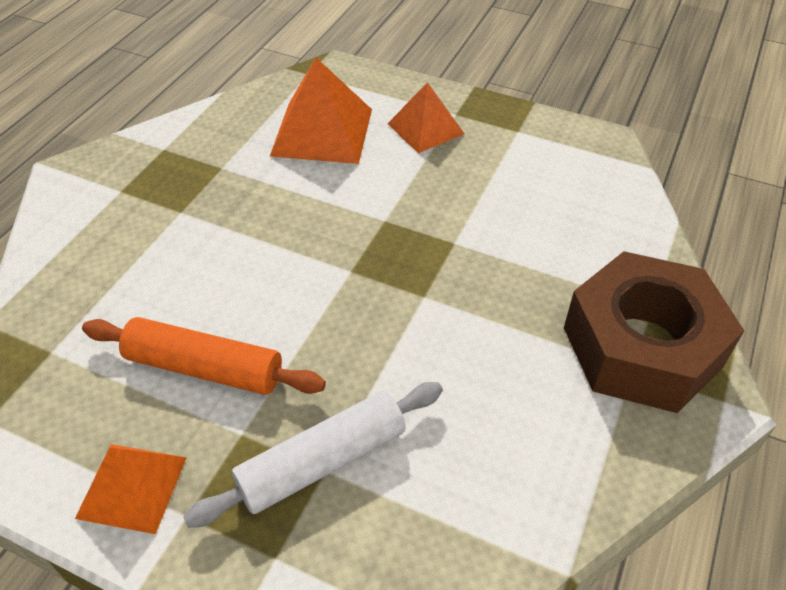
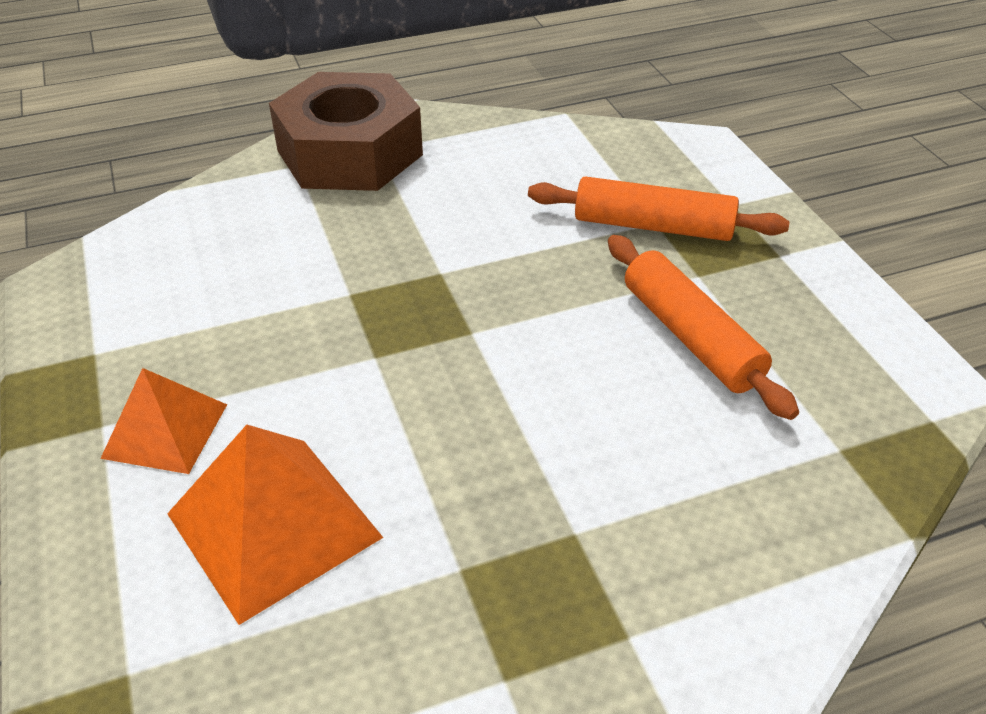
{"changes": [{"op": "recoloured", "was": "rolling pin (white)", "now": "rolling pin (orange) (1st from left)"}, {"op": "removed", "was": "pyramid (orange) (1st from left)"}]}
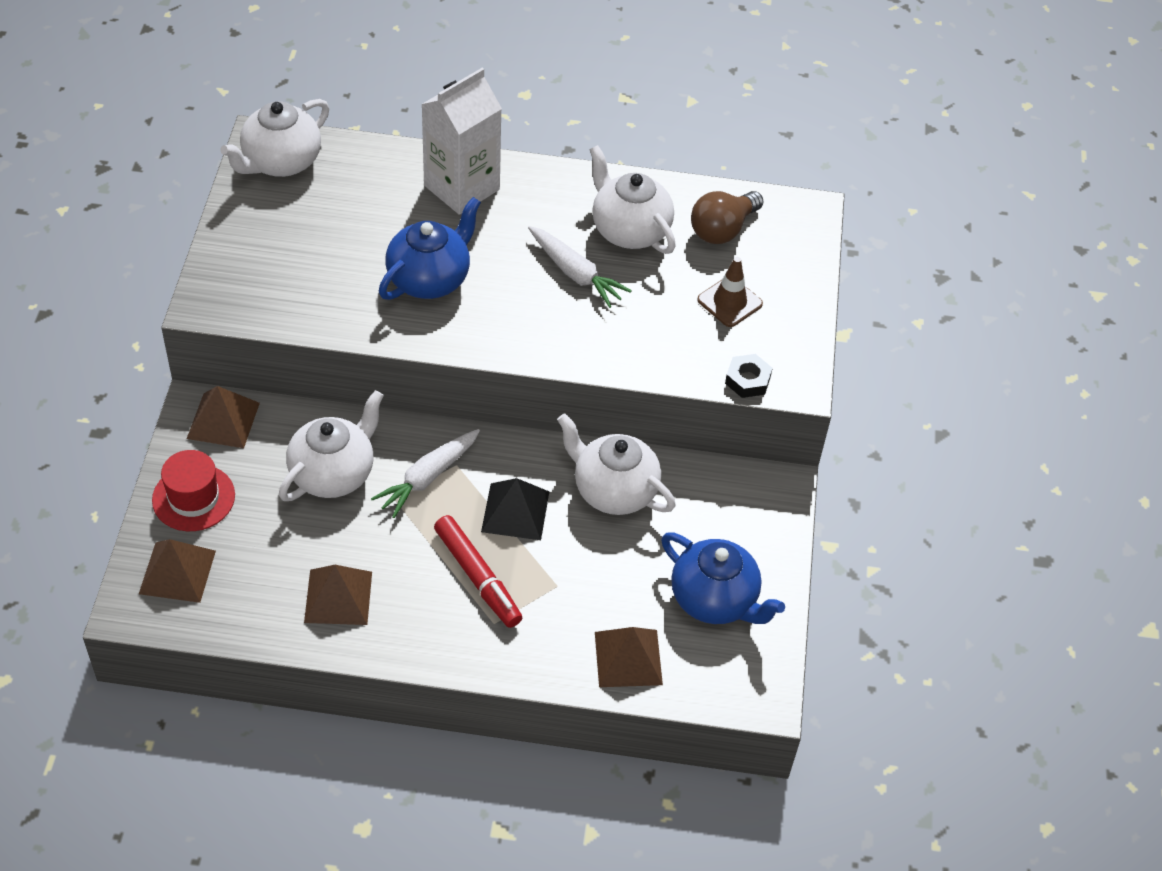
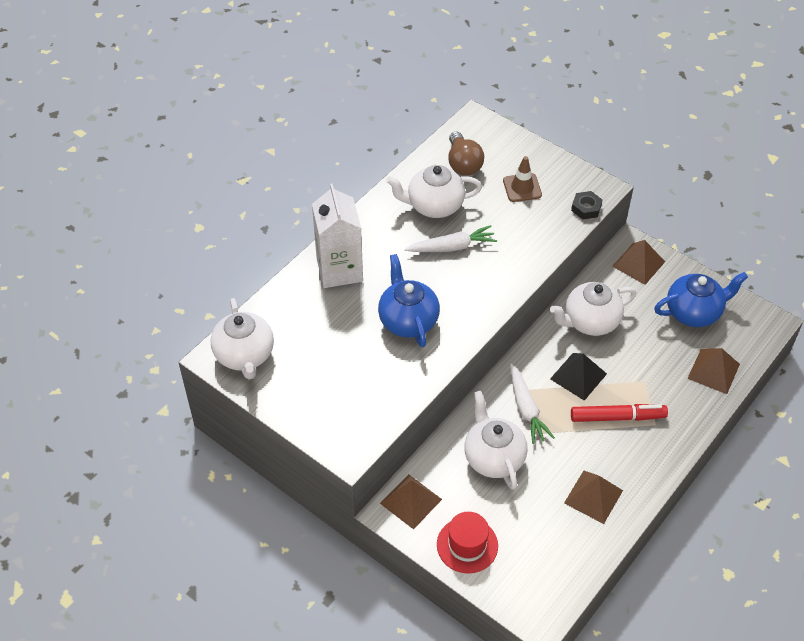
{"changes": [{"op": "moved", "was": "pyramid (brown) (1st from left in the first image)", "now": "pyramid (brown) (3rd from left)"}]}
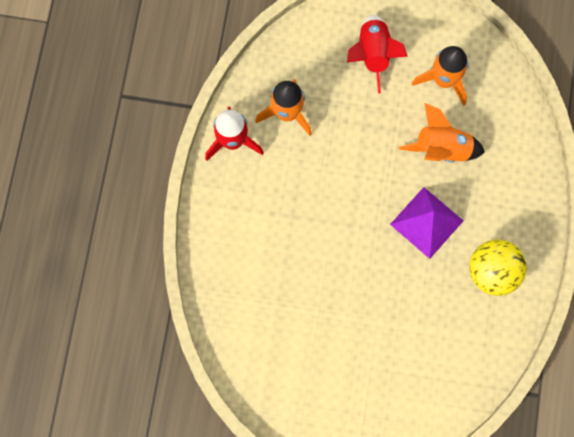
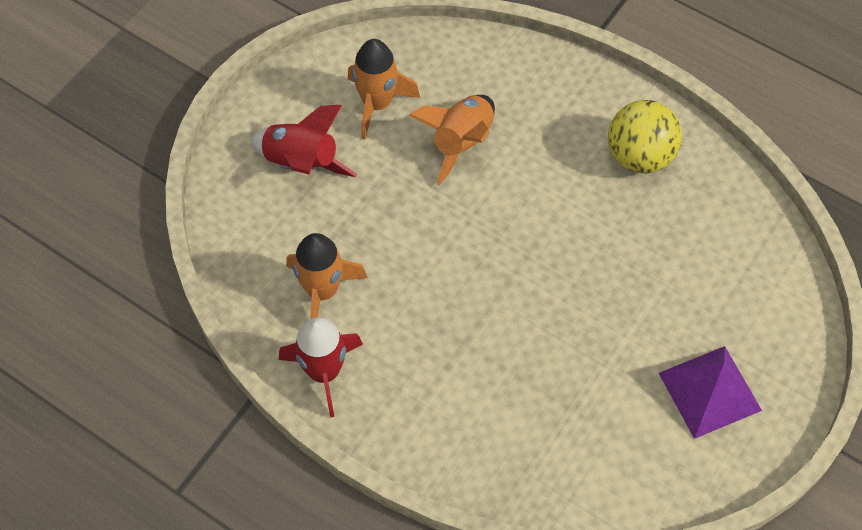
{"changes": [{"op": "moved", "was": "pyramid (purple)"}]}
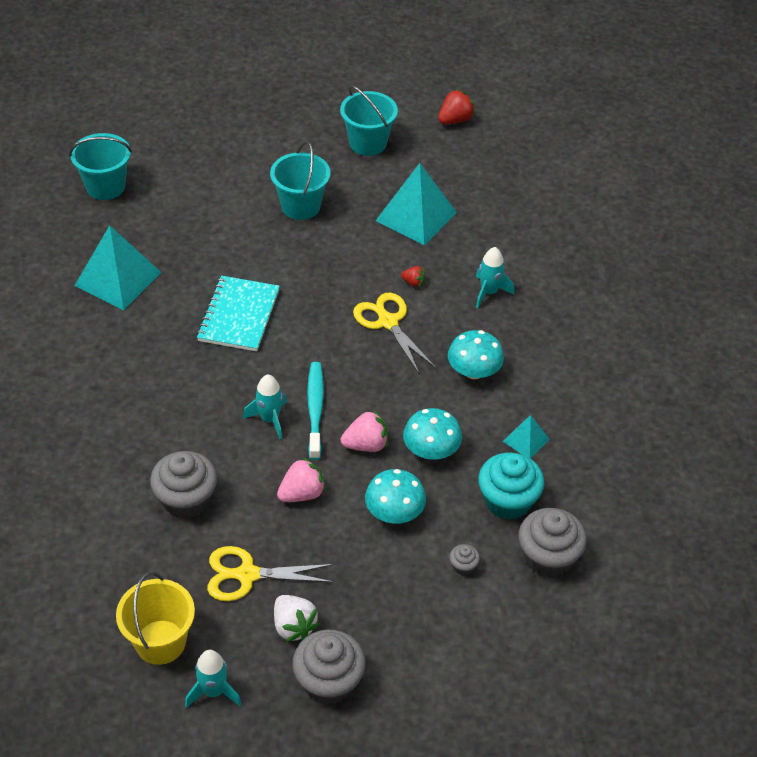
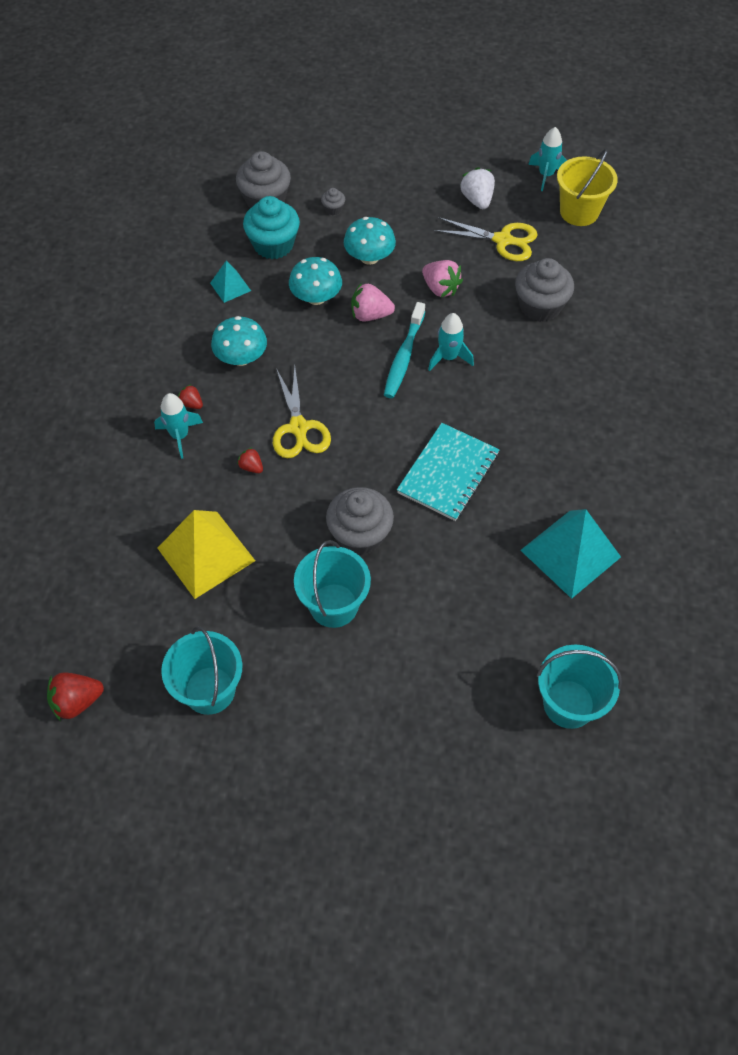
{"changes": [{"op": "recoloured", "was": "pyramid (turquoise) (2nd from left)", "now": "pyramid (yellow)"}, {"op": "turned", "was": "strawberry (pink) (1st from left in the first image)", "clockwise": -120}, {"op": "moved", "was": "cupcake (grey) (2nd from left in the first image)", "now": "cupcake (grey) (3rd from left)"}, {"op": "added", "now": "strawberry (red) (2nd from left)"}]}
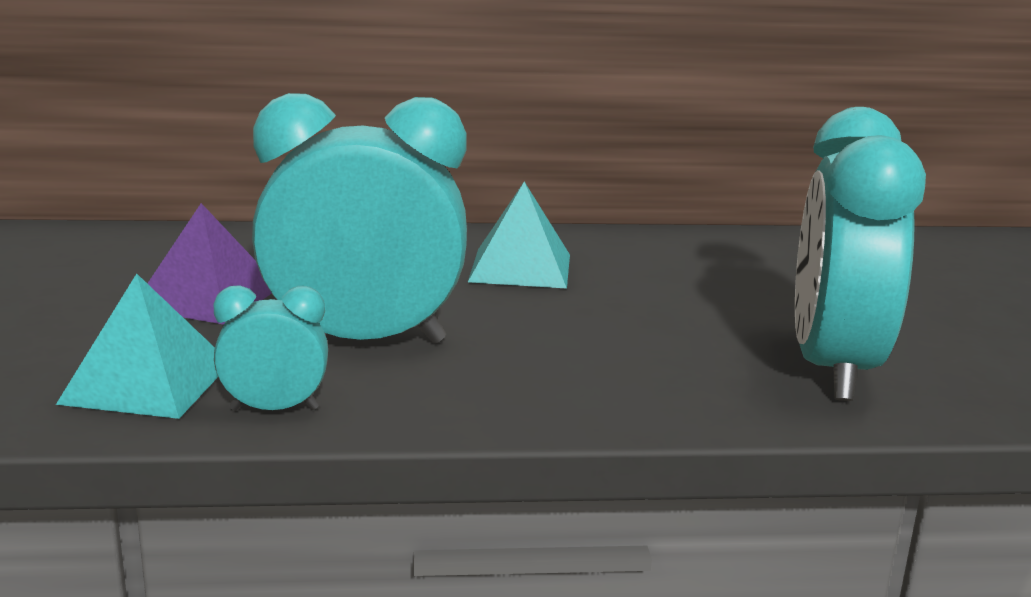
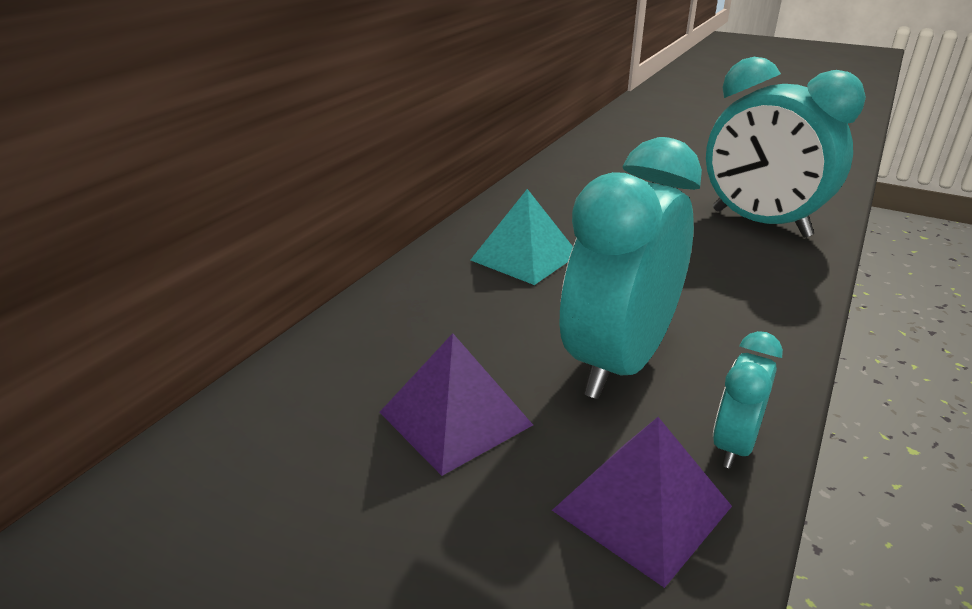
{"changes": [{"op": "recoloured", "was": "pyramid (turquoise) (1st from left)", "now": "pyramid (purple) (2nd from left)"}]}
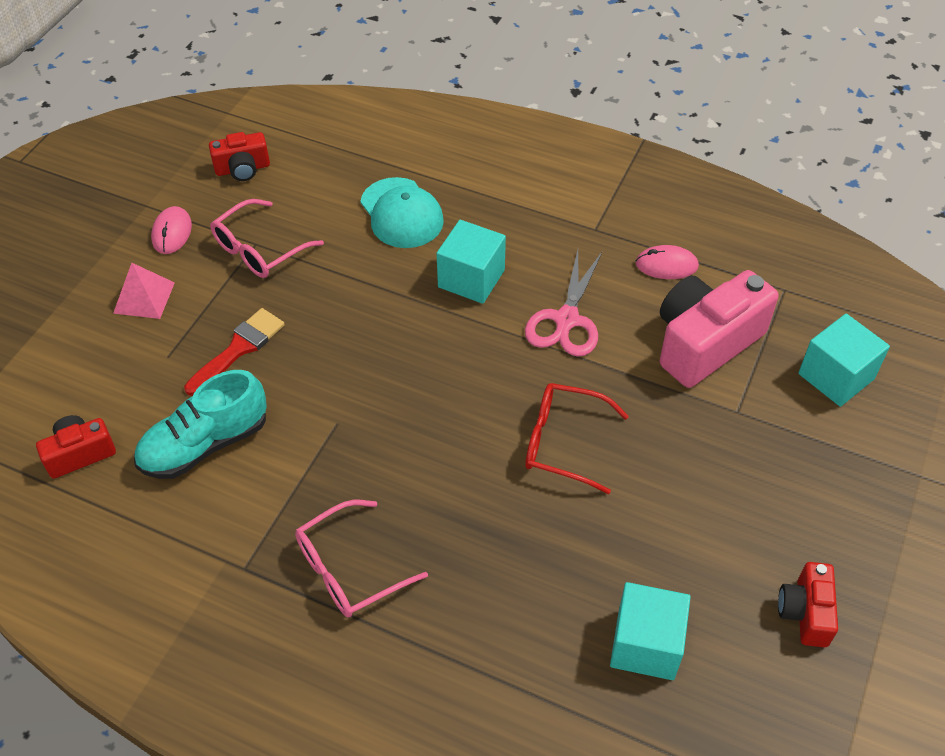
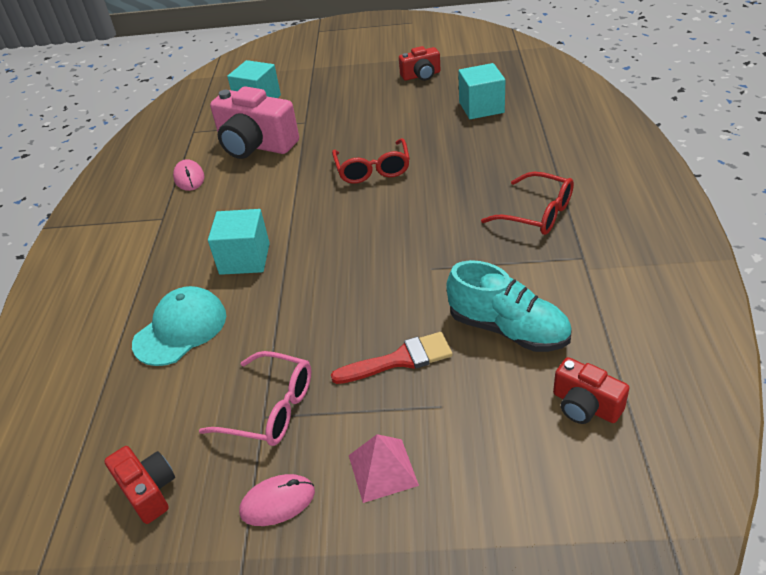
{"changes": [{"op": "removed", "was": "scissors (pink)"}, {"op": "turned", "was": "brush (red)", "clockwise": 150}, {"op": "recoloured", "was": "glasses (pink) (2nd from left)", "now": "glasses (red) (2nd from left)"}]}
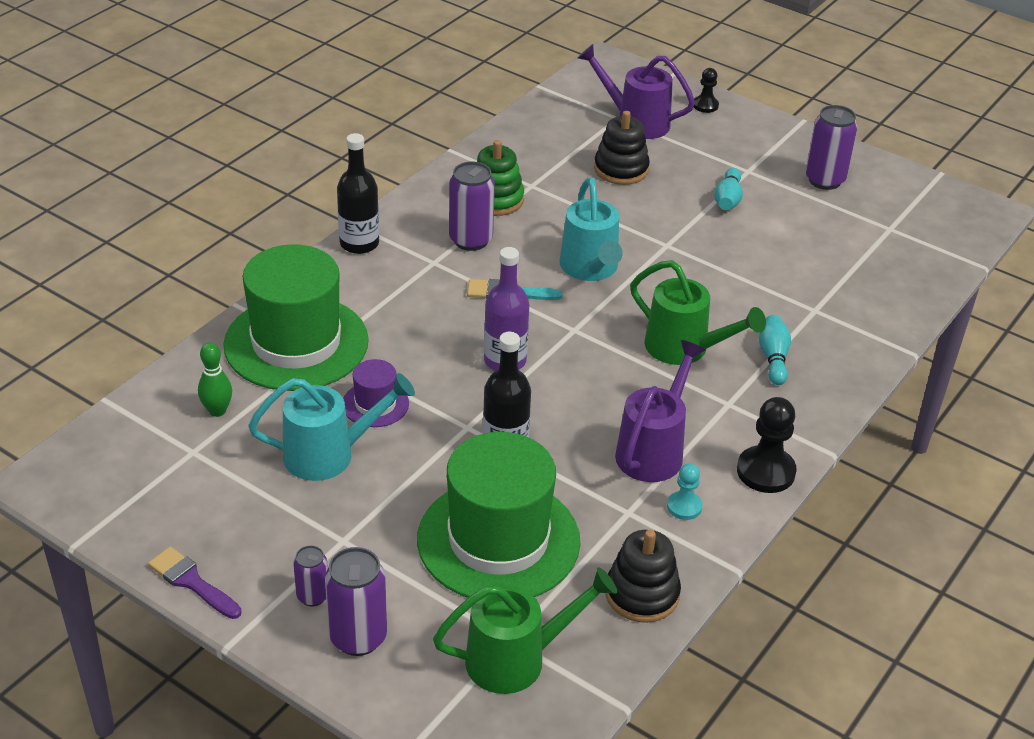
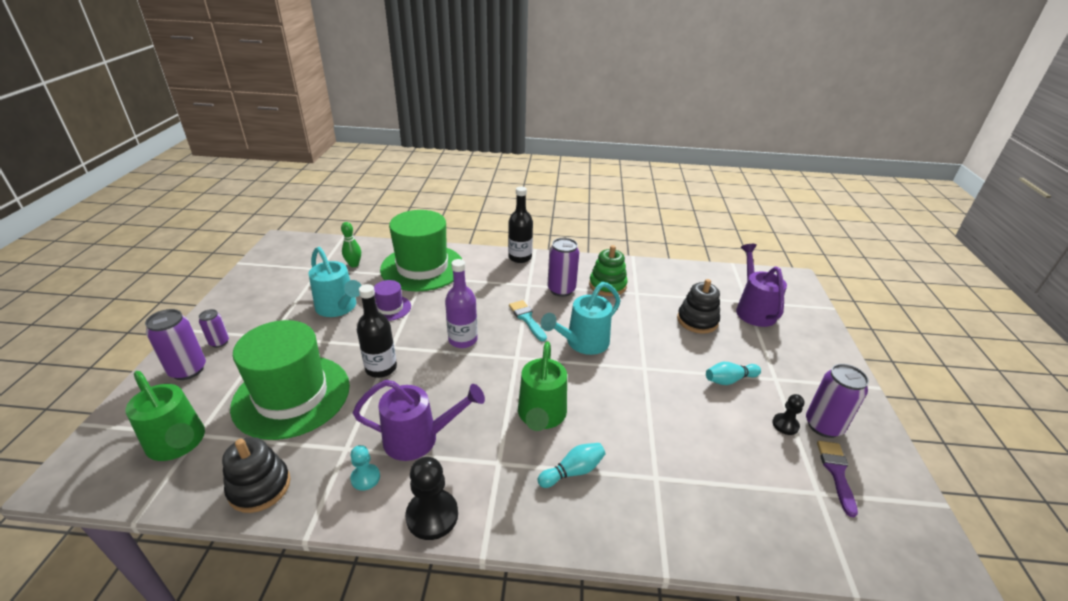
{"changes": [{"op": "moved", "was": "pawn (black) (1st from left in the first image)", "now": "pawn (black) (2nd from left)"}, {"op": "moved", "was": "brush (purple)"}]}
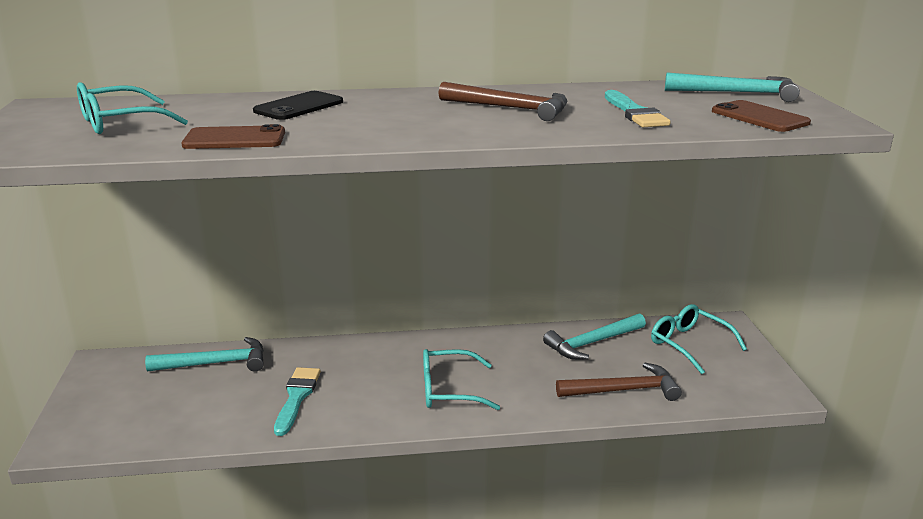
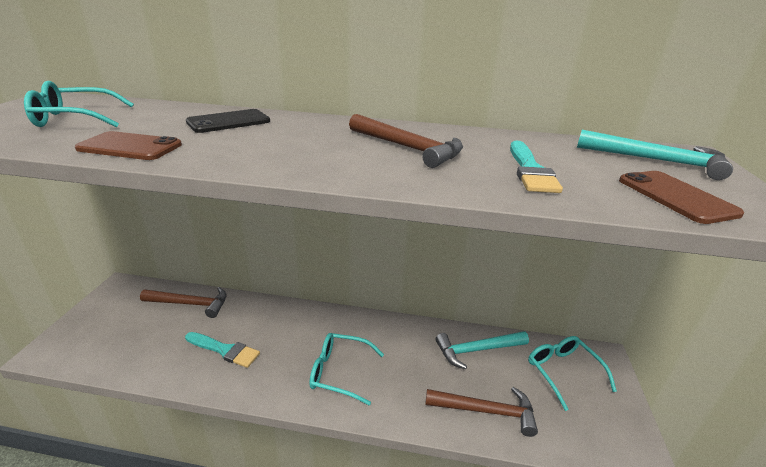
{"changes": [{"op": "recoloured", "was": "hammer (turquoise) (1st from left)", "now": "hammer (brown) (1st from left)"}, {"op": "turned", "was": "brush (turquoise) (1st from left)", "clockwise": 90}]}
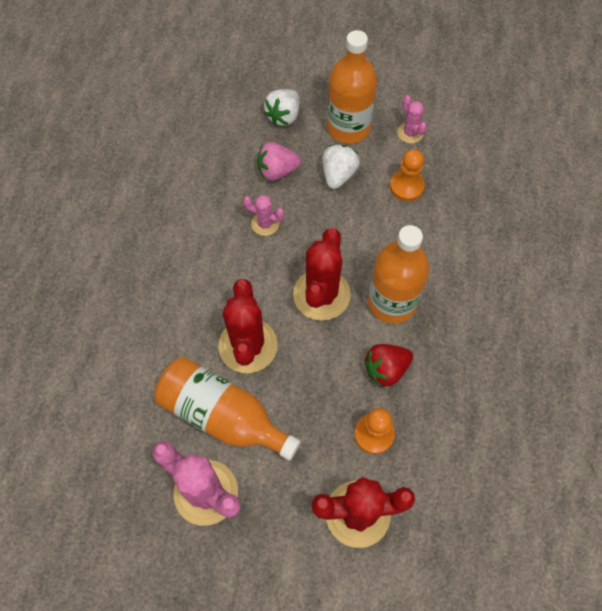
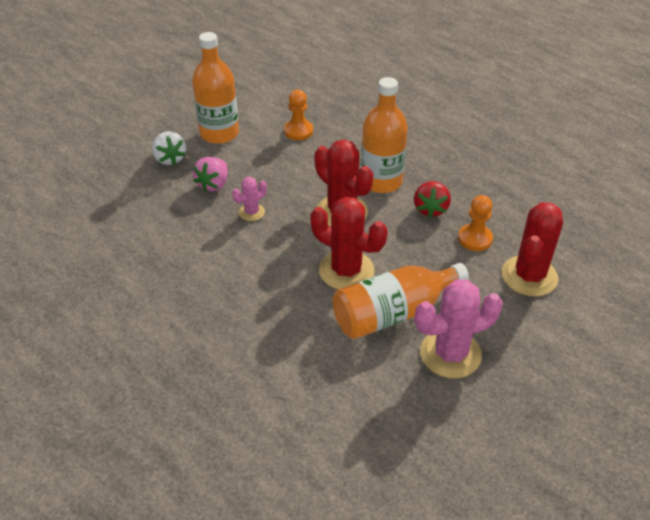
{"changes": [{"op": "removed", "was": "cactus (pink) (3rd from left)"}, {"op": "removed", "was": "strawberry (white) (2nd from left)"}]}
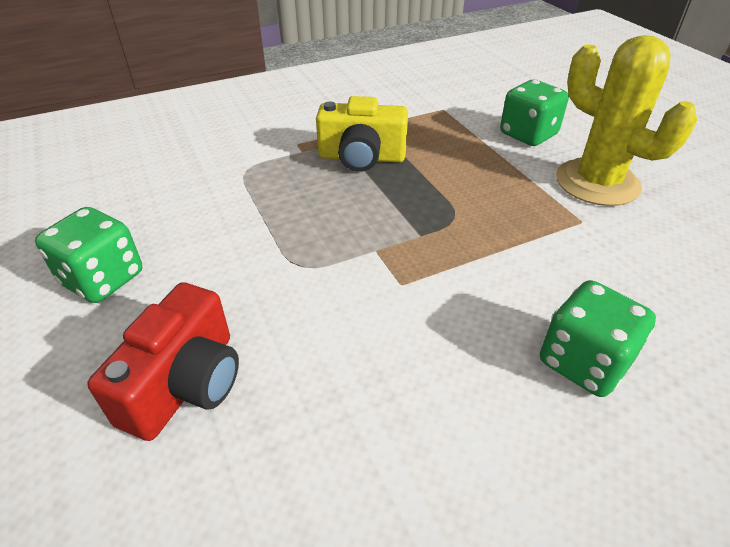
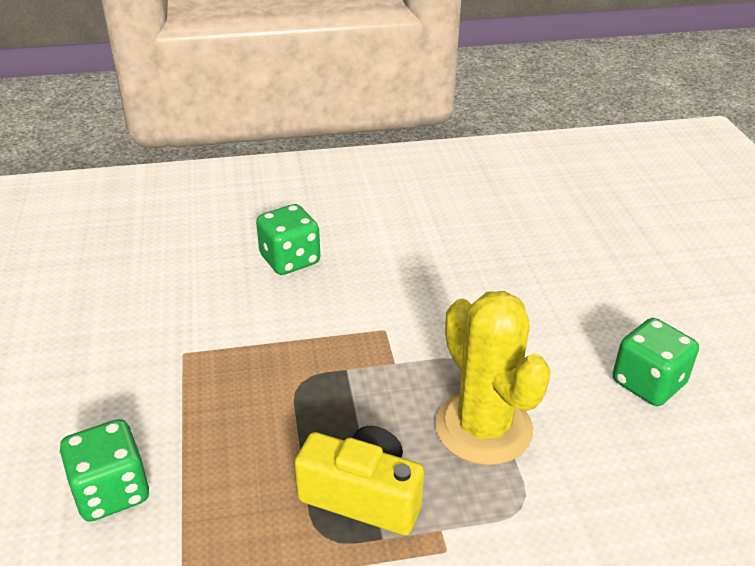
{"changes": [{"op": "moved", "was": "cactus (yellow)"}, {"op": "removed", "was": "camera (red)"}]}
